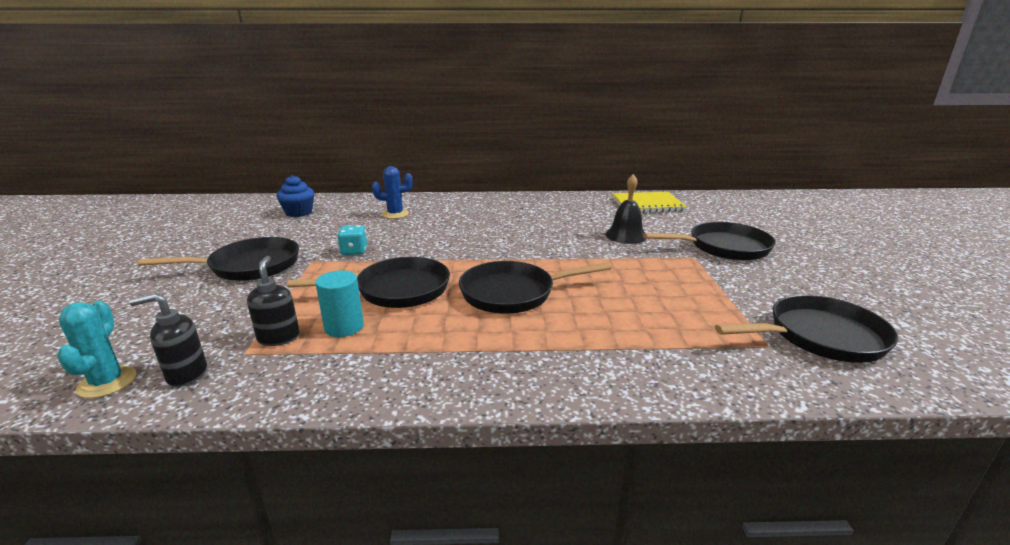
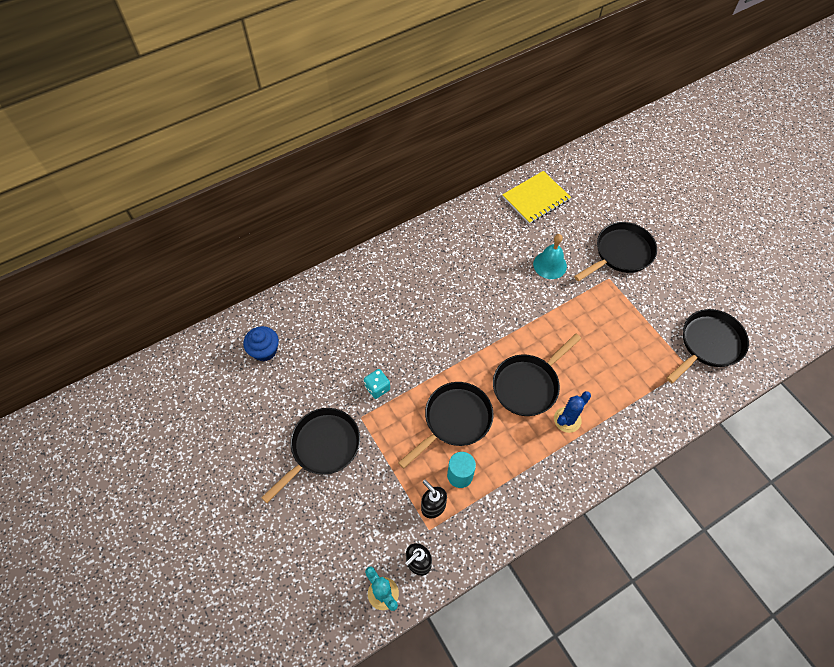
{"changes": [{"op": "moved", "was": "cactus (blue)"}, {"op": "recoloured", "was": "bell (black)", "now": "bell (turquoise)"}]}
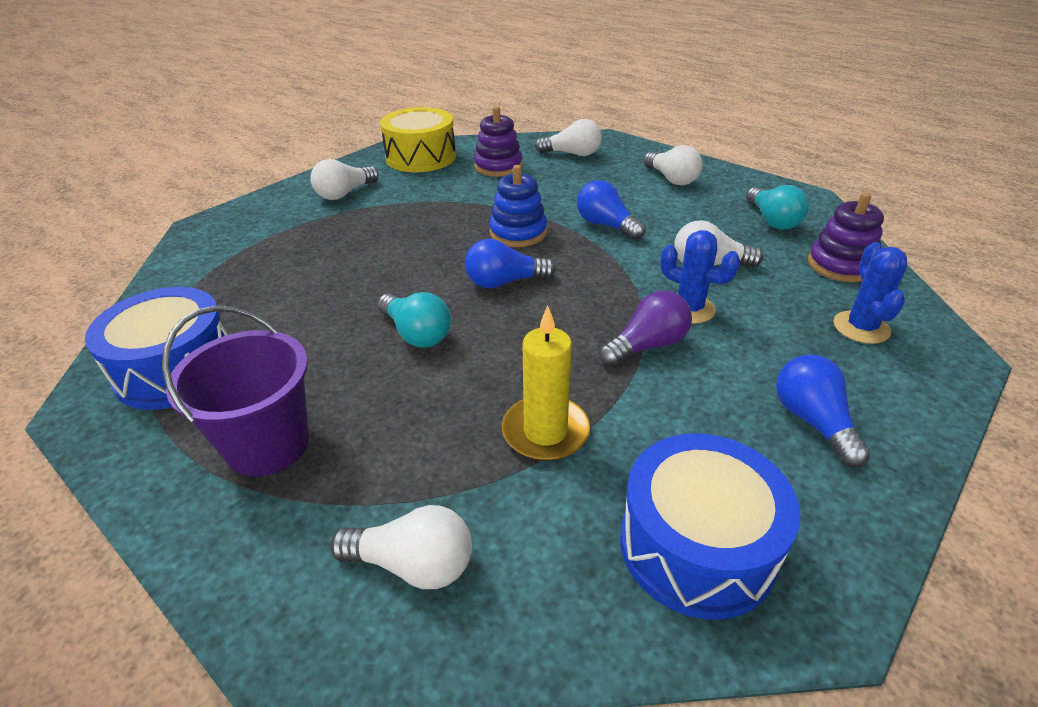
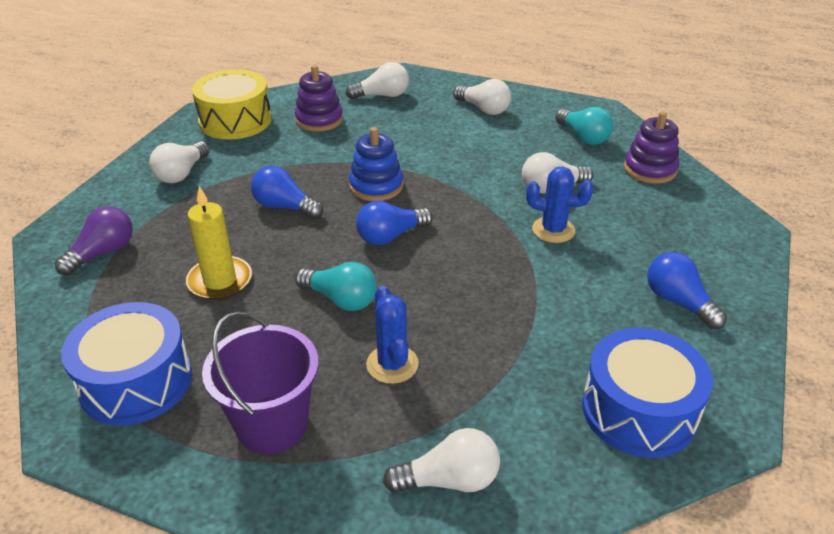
{"changes": [{"op": "moved", "was": "light bulb (blue) (2nd from left in the first image)", "now": "light bulb (blue) (1st from left)"}, {"op": "moved", "was": "cactus (blue) (2nd from left in the first image)", "now": "cactus (blue) (1st from left)"}, {"op": "moved", "was": "light bulb (purple)"}, {"op": "moved", "was": "candle (yellow)"}]}
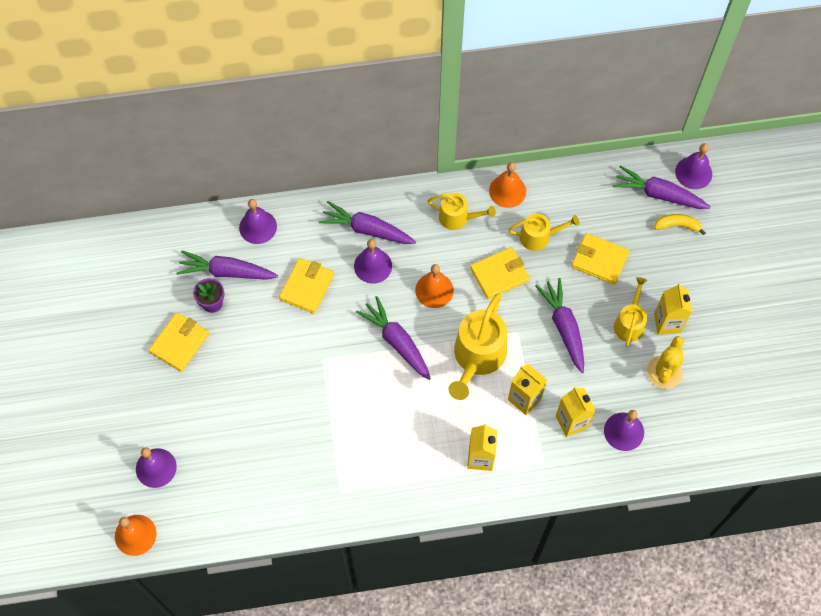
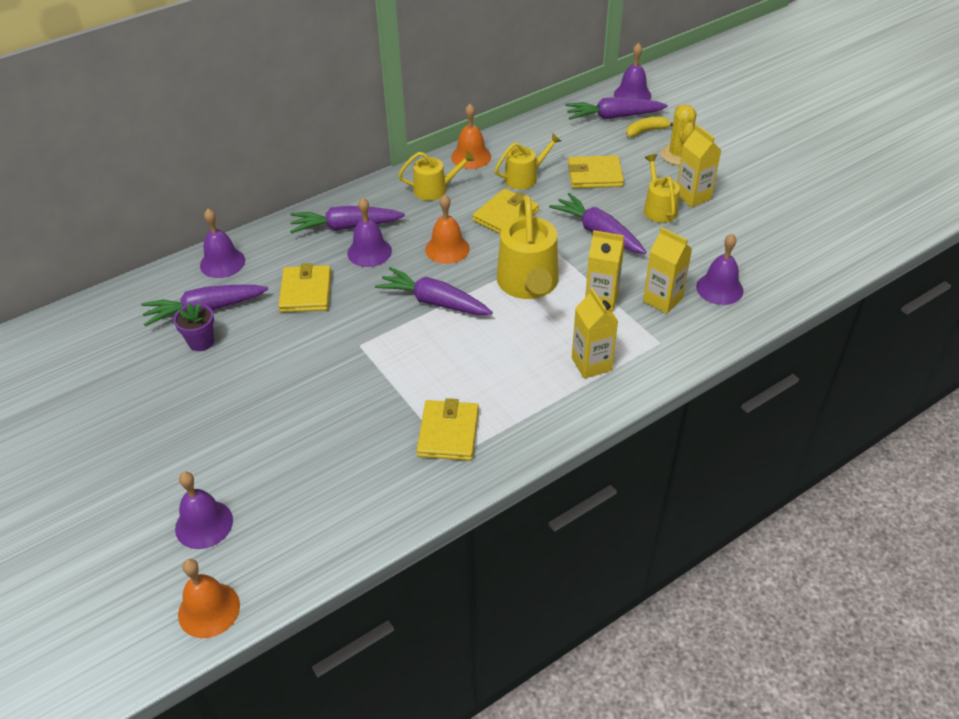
{"changes": [{"op": "moved", "was": "wallet (yellow) (1st from left in the first image)", "now": "wallet (yellow) (2nd from left)"}, {"op": "moved", "was": "cactus (yellow)"}]}
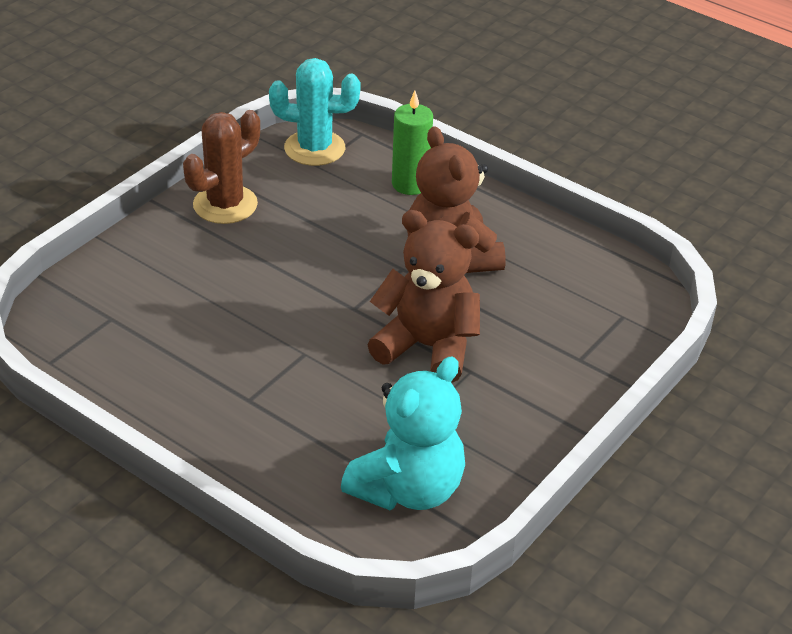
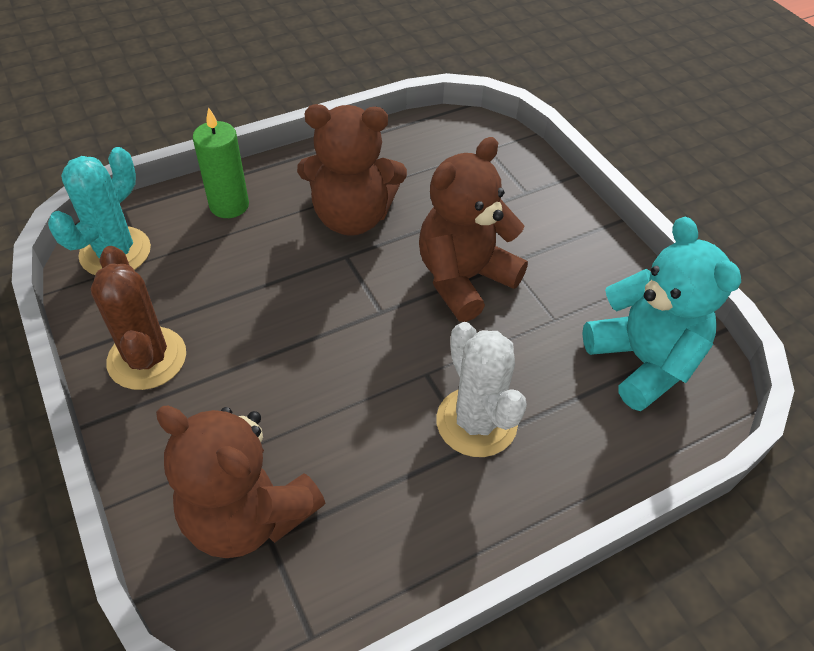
{"changes": [{"op": "added", "now": "cactus (white)"}, {"op": "added", "now": "teddy bear (brown) (1st from left)"}]}
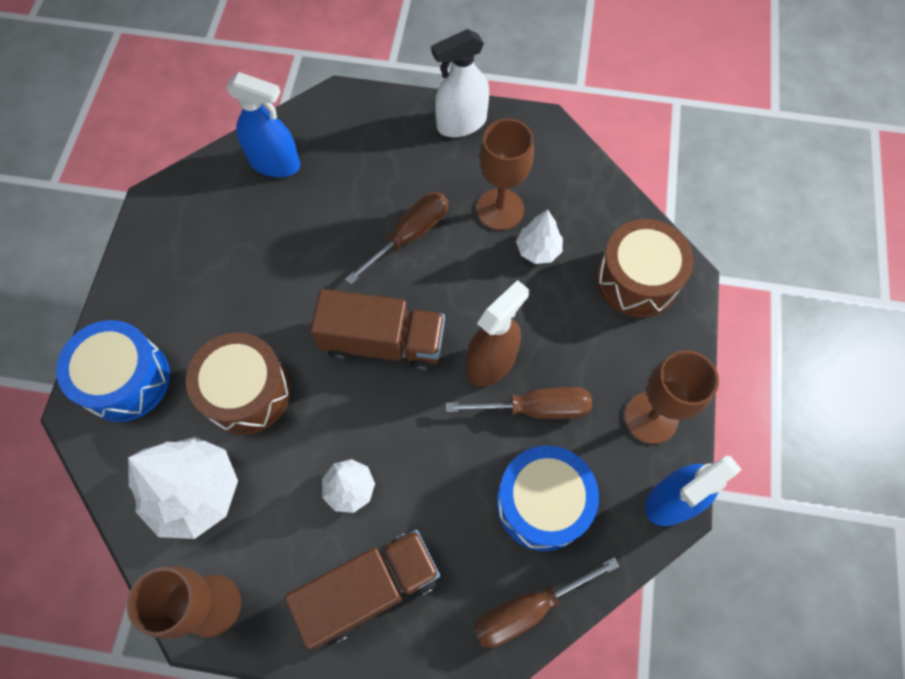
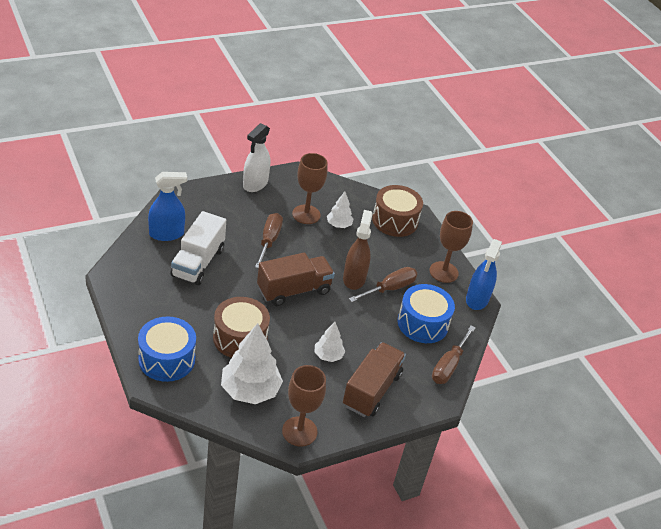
{"changes": [{"op": "added", "now": "truck (white)"}]}
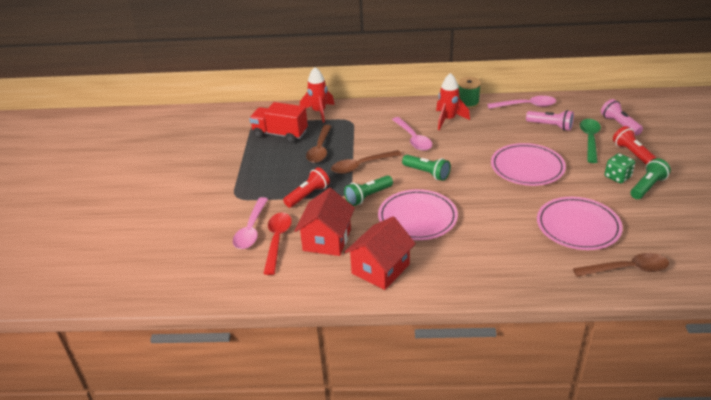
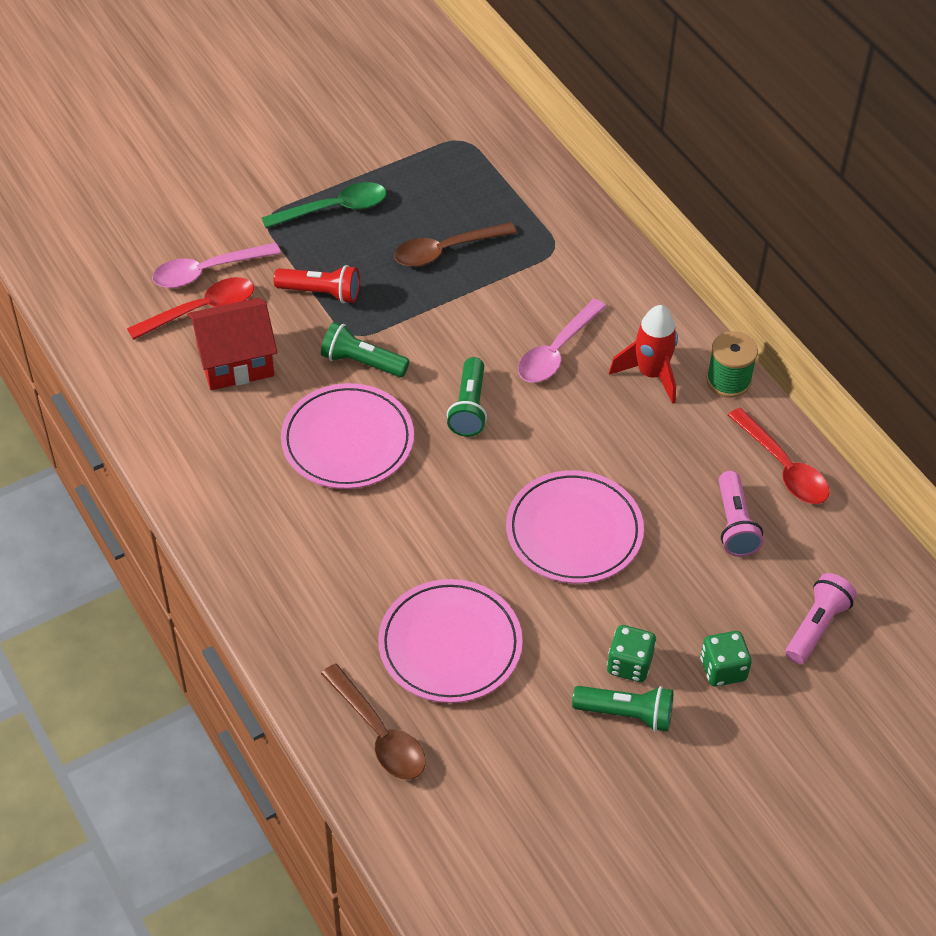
{"changes": [{"op": "removed", "was": "rocket (red) (1st from left)"}, {"op": "recoloured", "was": "spoon (pink) (3rd from left)", "now": "spoon (red) (2nd from left)"}, {"op": "removed", "was": "truck (red)"}, {"op": "moved", "was": "spoon (green)"}, {"op": "replaced", "was": "flashlight (red) (2nd from left)", "now": "dice (green) (2nd from left)"}, {"op": "removed", "was": "spoon (brown) (2nd from left)"}, {"op": "removed", "was": "house (red) (2nd from left)"}]}
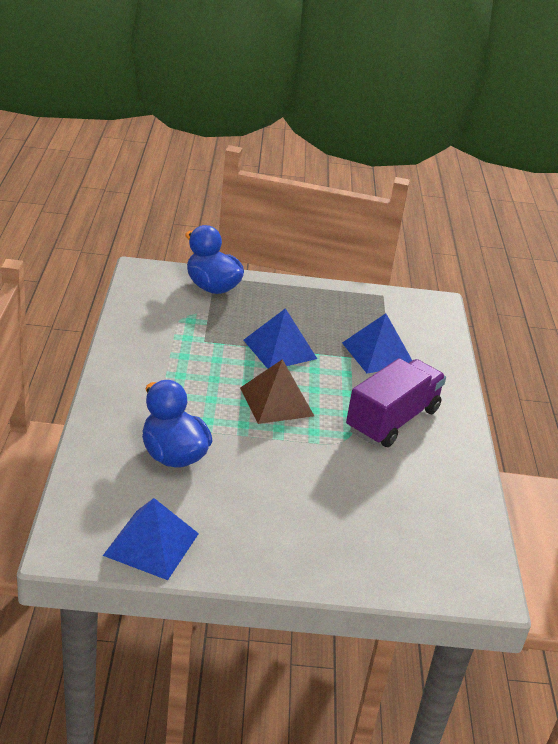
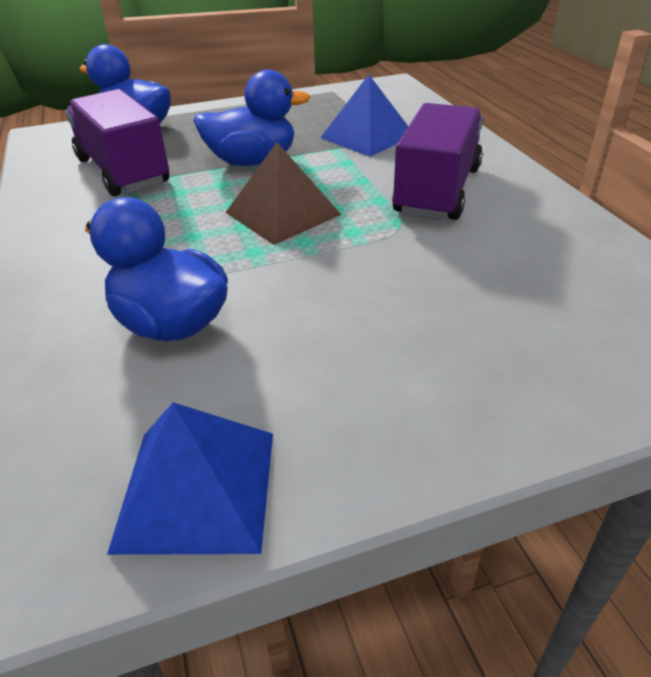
{"changes": [{"op": "replaced", "was": "pyramid (blue) (2nd from left)", "now": "duck (blue) (3rd from left)"}, {"op": "added", "now": "truck (purple) (1st from left)"}]}
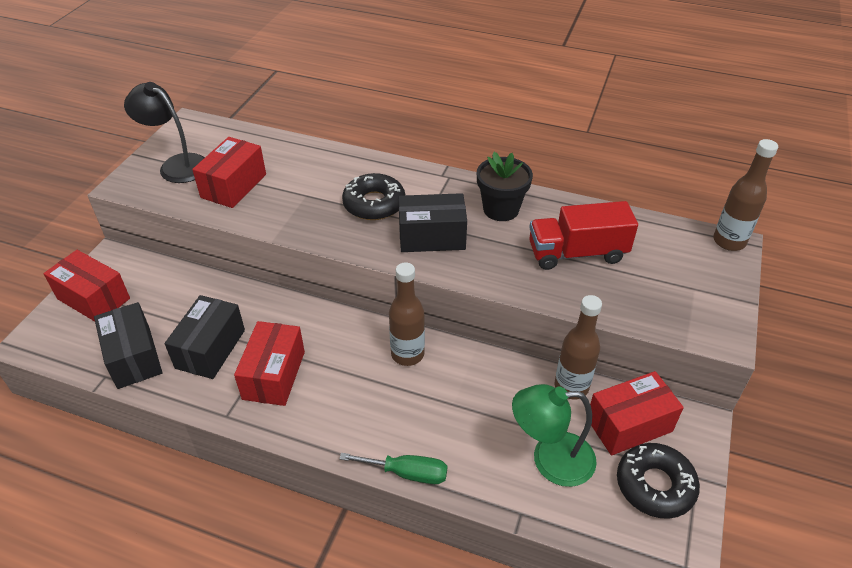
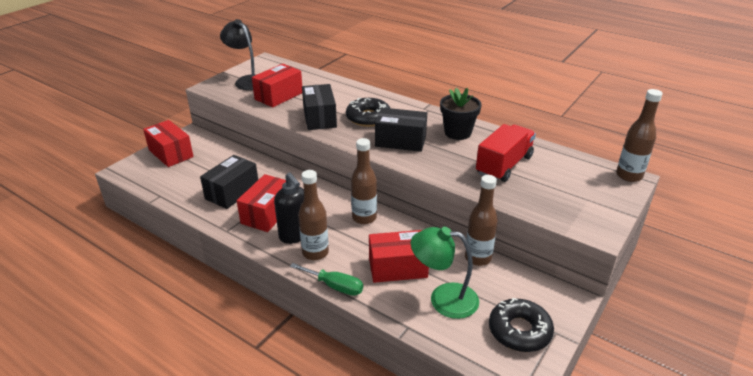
{"changes": [{"op": "turned", "was": "truck (red)", "clockwise": 120}, {"op": "moved", "was": "box (black) (1st from left in the first image)", "now": "box (black) (2nd from left)"}, {"op": "moved", "was": "box (red) (4th from left)"}, {"op": "added", "now": "bottle (brown) (1st from left)"}, {"op": "added", "now": "soap dispenser (black)"}]}
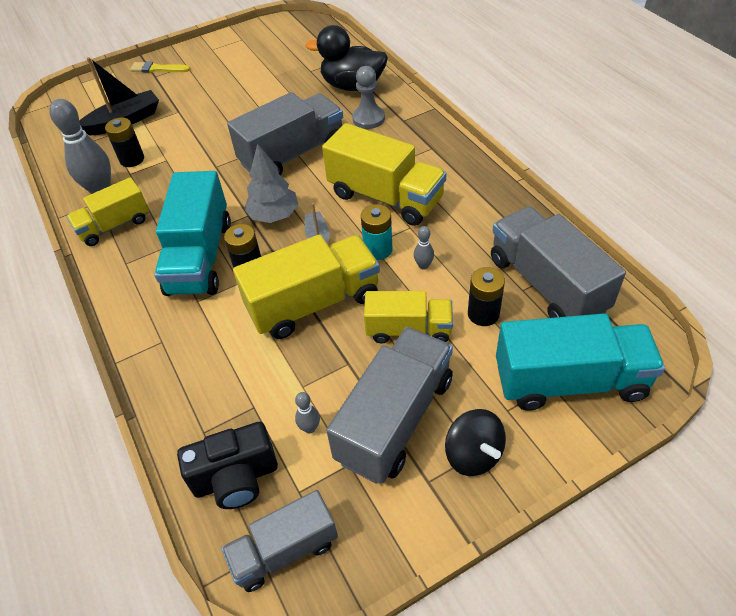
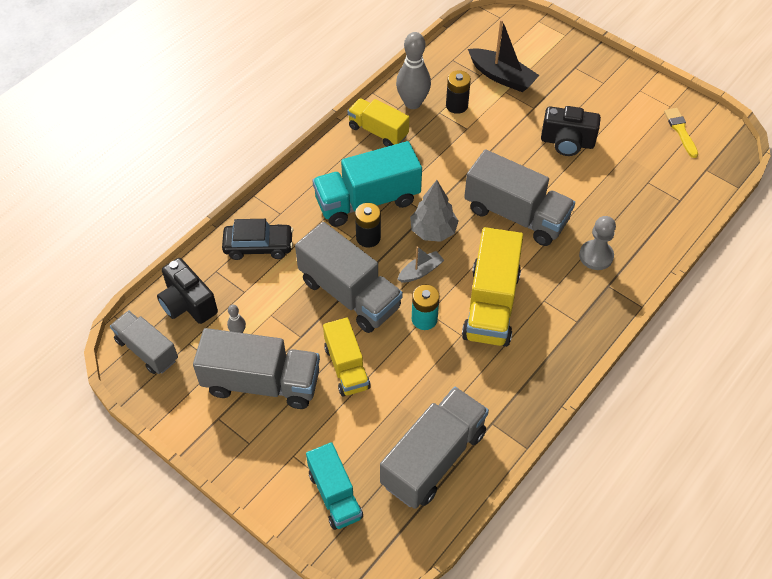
{"changes": [{"op": "removed", "was": "duck (black)"}, {"op": "moved", "was": "brush (yellow)"}, {"op": "removed", "was": "bowling pin (grey) (3rd from left)"}, {"op": "recoloured", "was": "truck (yellow) (2nd from left)", "now": "truck (grey) (3rd from left)"}, {"op": "removed", "was": "battery (black) (3rd from left)"}, {"op": "resized", "was": "truck (turquoise) (2nd from left in the first image)", "ratio": 0.63}, {"op": "removed", "was": "spinning top (black)"}, {"op": "added", "now": "camera (black) (2nd from left)"}, {"op": "added", "now": "car (black)"}]}
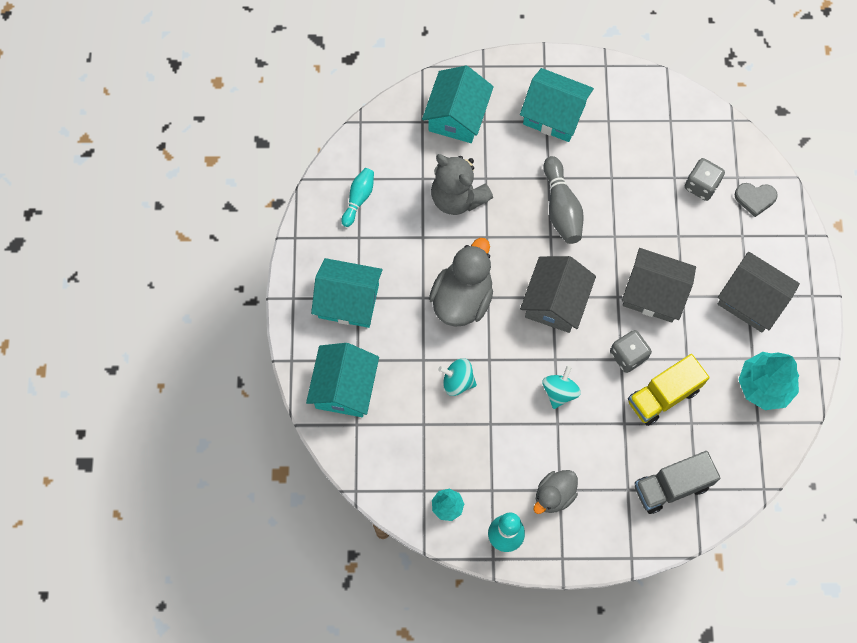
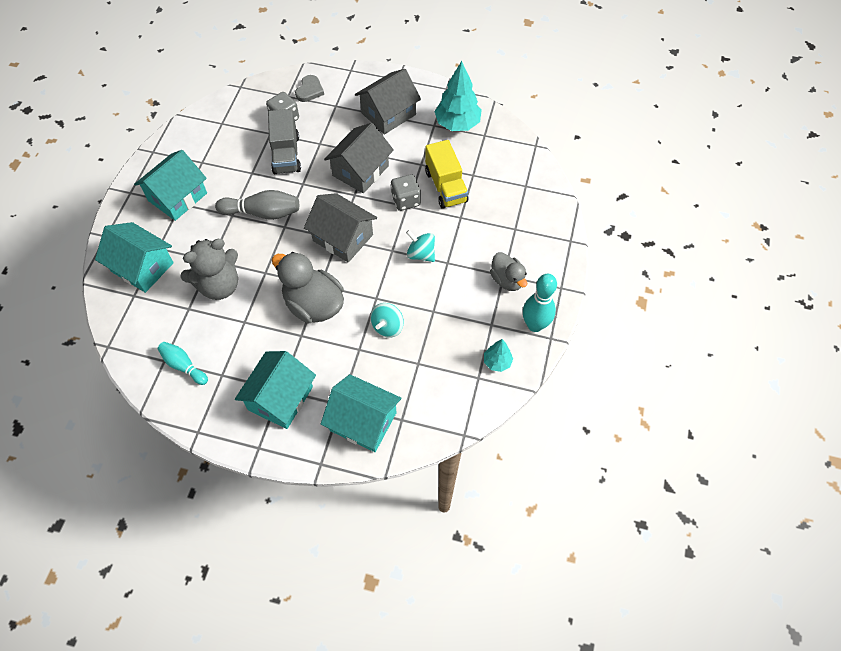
{"changes": [{"op": "moved", "was": "truck (grey)"}]}
